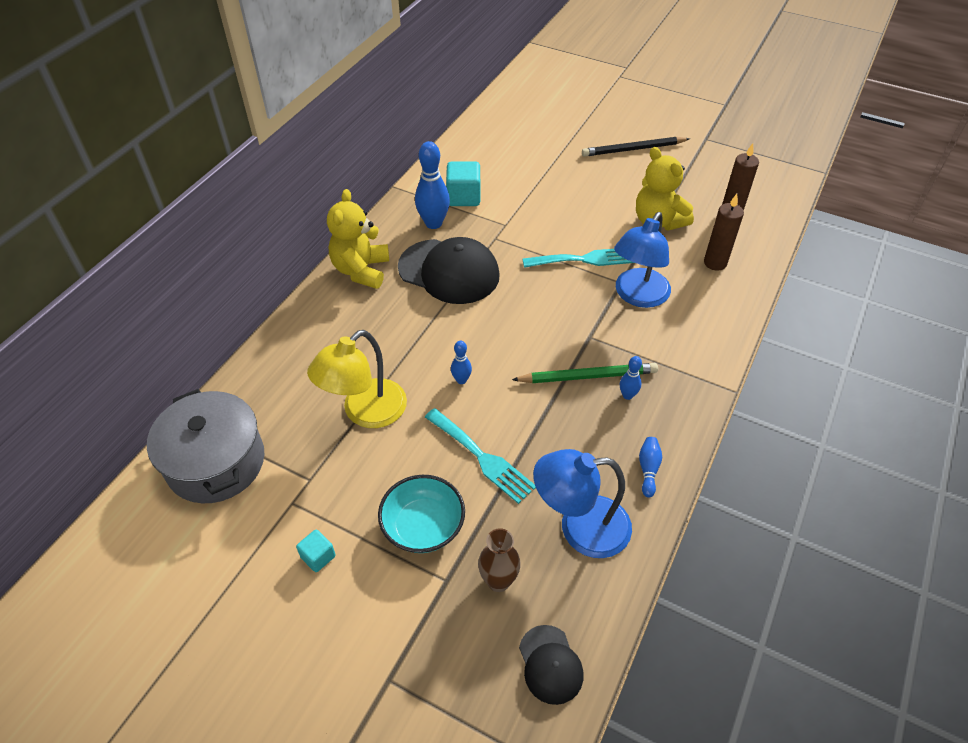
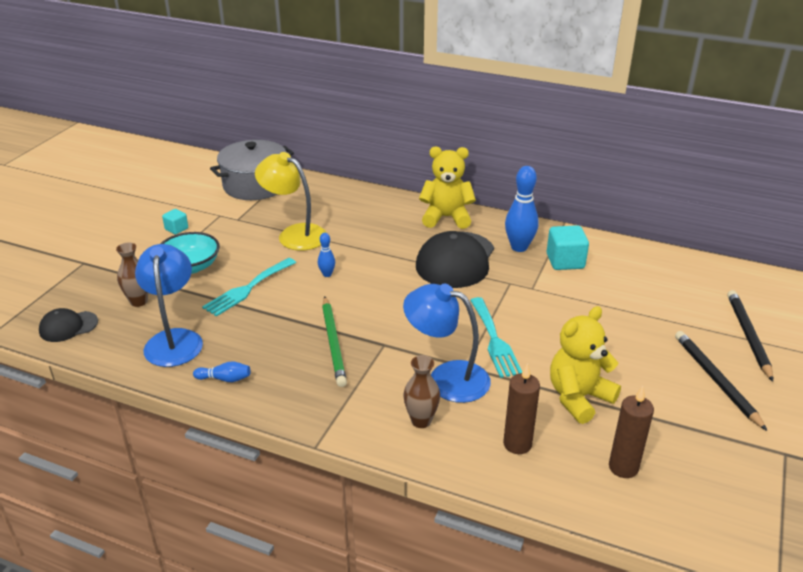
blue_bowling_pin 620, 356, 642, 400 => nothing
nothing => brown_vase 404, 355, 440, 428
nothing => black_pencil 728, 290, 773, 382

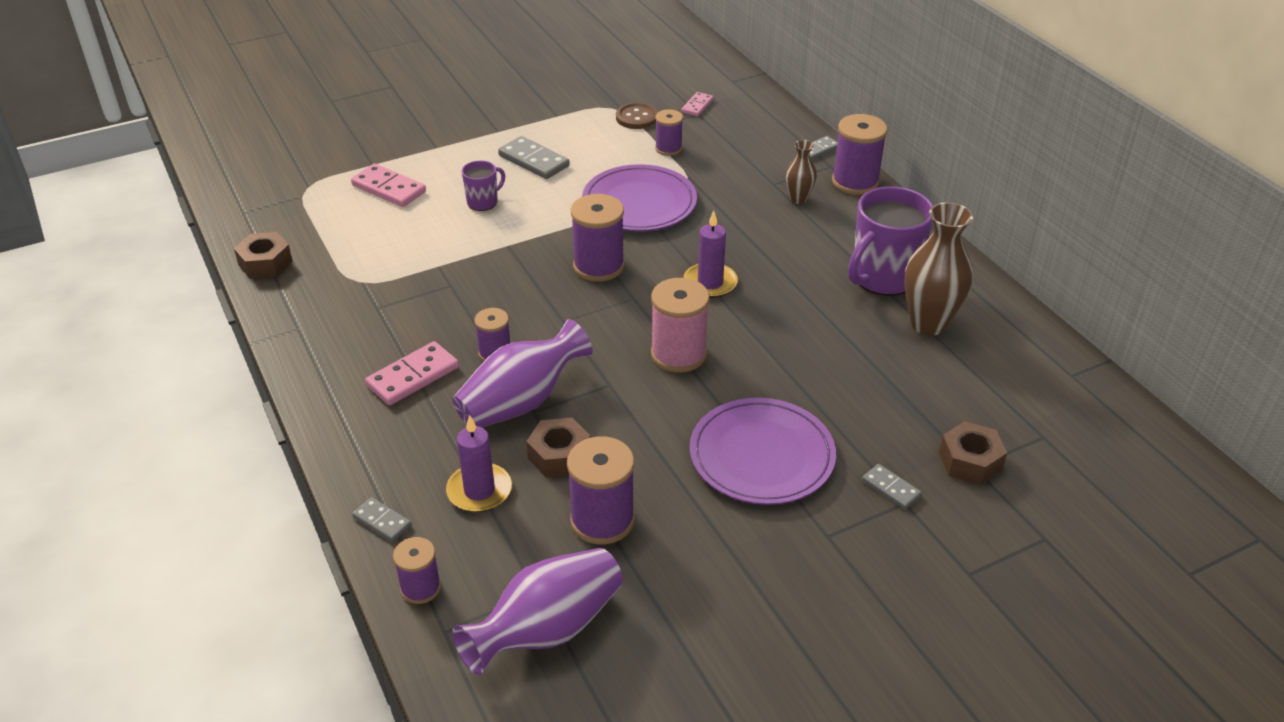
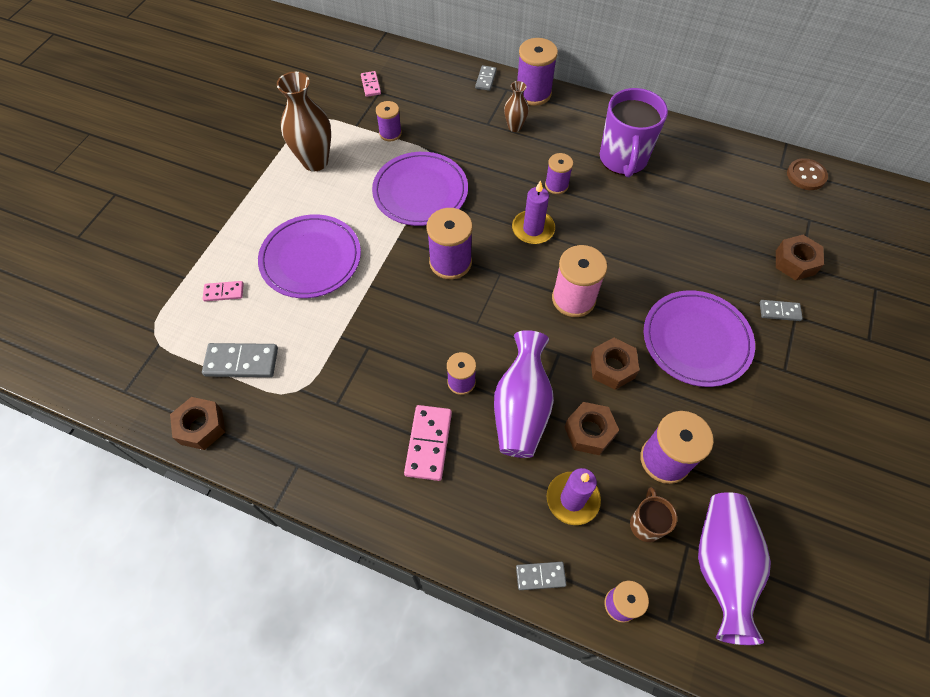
nothing => purple_spool 545, 153, 573, 194
nothing => brown_nut 590, 338, 639, 390
nothing => brown_mug 630, 487, 677, 542
grey_domino 498, 136, 570, 179 => grey_domino 202, 343, 278, 377, move
brown_button 616, 103, 658, 129 => brown_button 787, 158, 828, 190, move
brown_vase 905, 202, 973, 336 => brown_vase 277, 72, 331, 171, move
purple_mug 462, 161, 505, 211 => purple_plate 258, 214, 361, 298
pink_domino 351, 164, 426, 207 => pink_domino 203, 281, 244, 302, x0.59

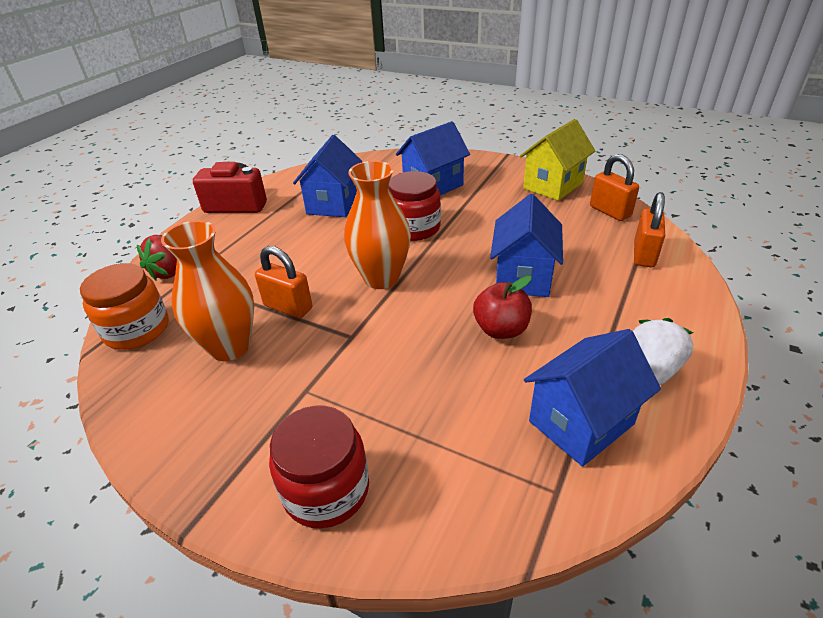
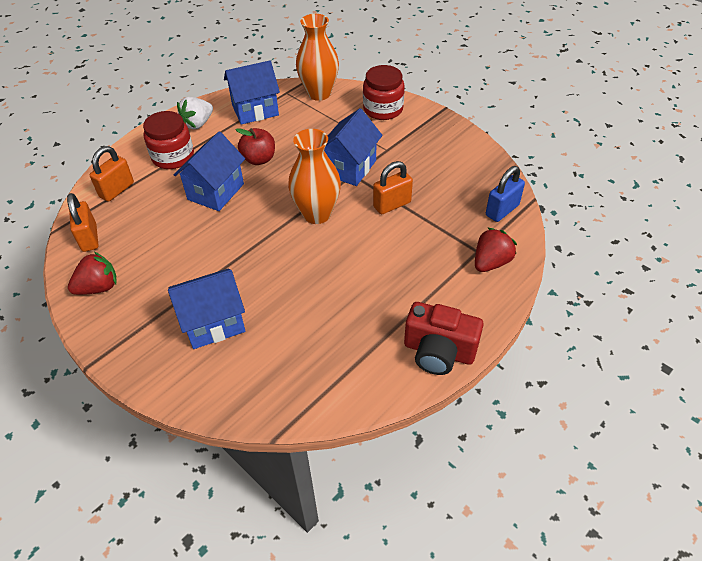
orange_vase 161, 221, 254, 361 => orange_vase 296, 14, 339, 101, move
blue_house 293, 135, 362, 217 => blue_house 324, 108, 383, 186, move
red_jar 389, 171, 441, 241 => red_jar 143, 111, 194, 169, move
orange_jar 80, 263, 169, 350 => blue_padlock 486, 166, 525, 222
yellow_house 520, 119, 595, 201 => red_strawberry 68, 252, 116, 295
orange_padlock 255, 246, 313, 318 => orange_padlock 373, 161, 413, 214, 75 degrees counterclockwise

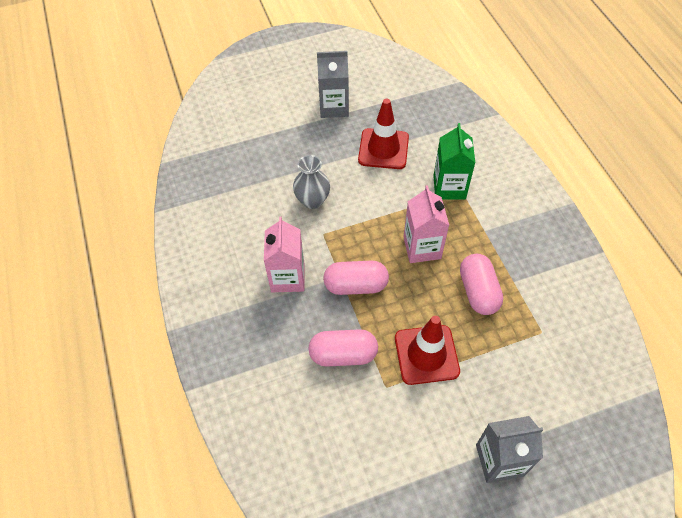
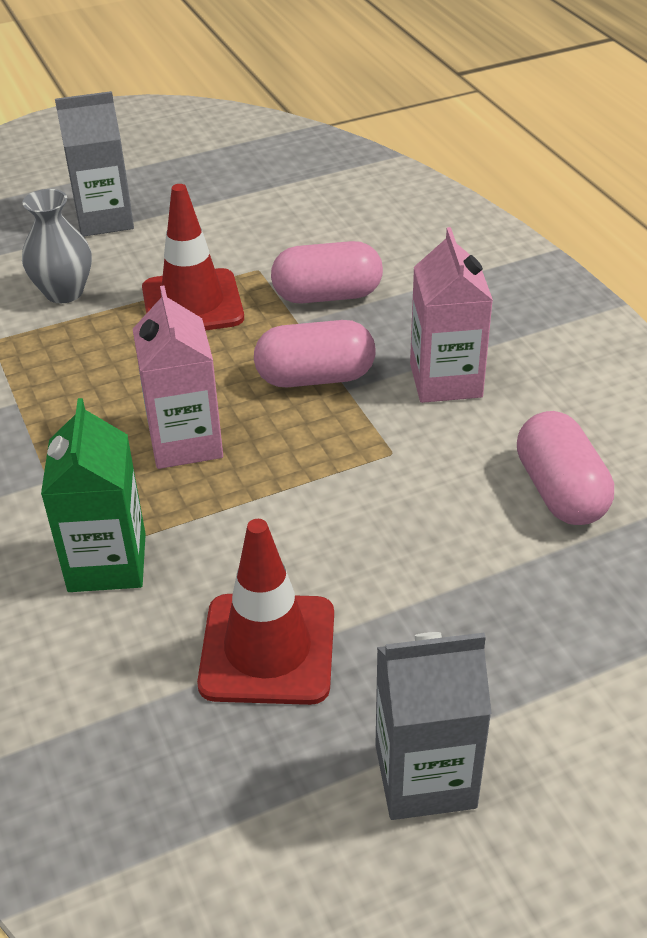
grey_vase 293, 155, 330, 209 => grey_vase 22, 189, 92, 303, move
pink_capsule 460, 254, 503, 315 => pink_capsule 517, 411, 614, 525, move

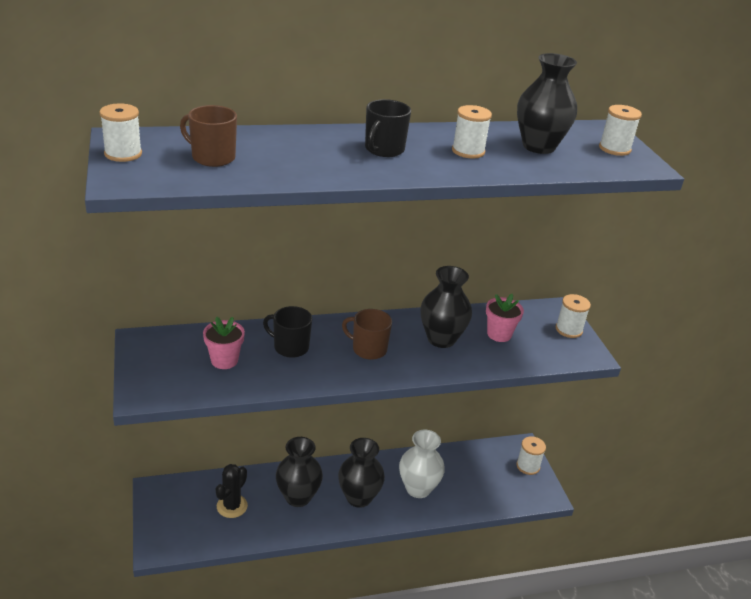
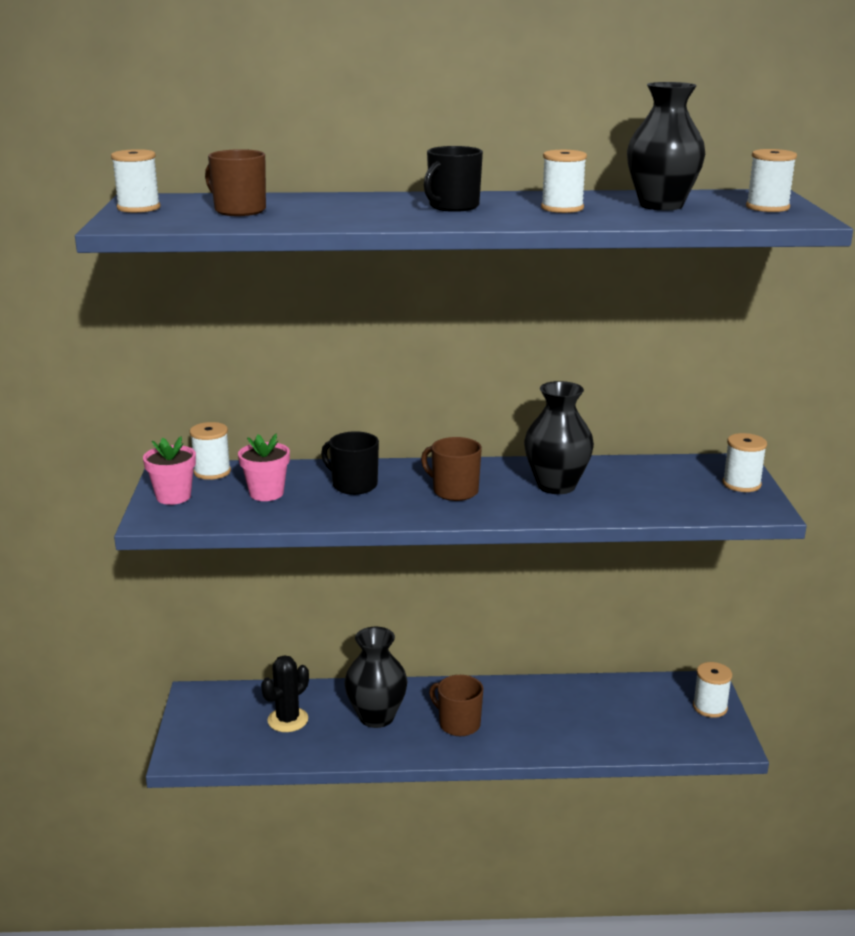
white_vase 399, 430, 445, 498 => nothing
nothing => white_spool 190, 422, 231, 480
pink_flower_pot 486, 294, 524, 342 => pink_flower_pot 143, 436, 196, 505, move
black_vase 338, 438, 385, 508 => brown_mug 429, 675, 483, 736

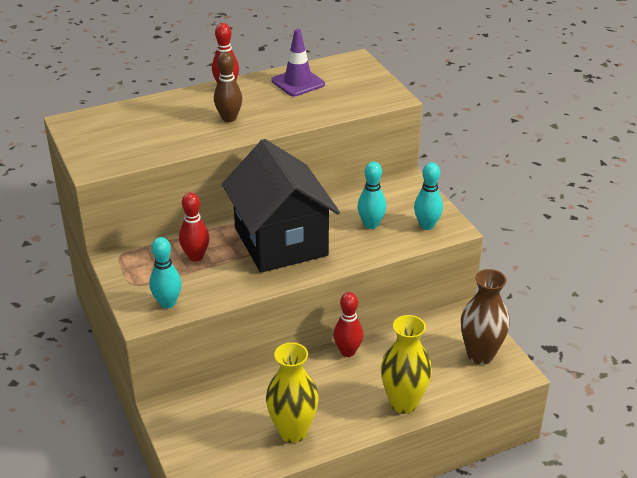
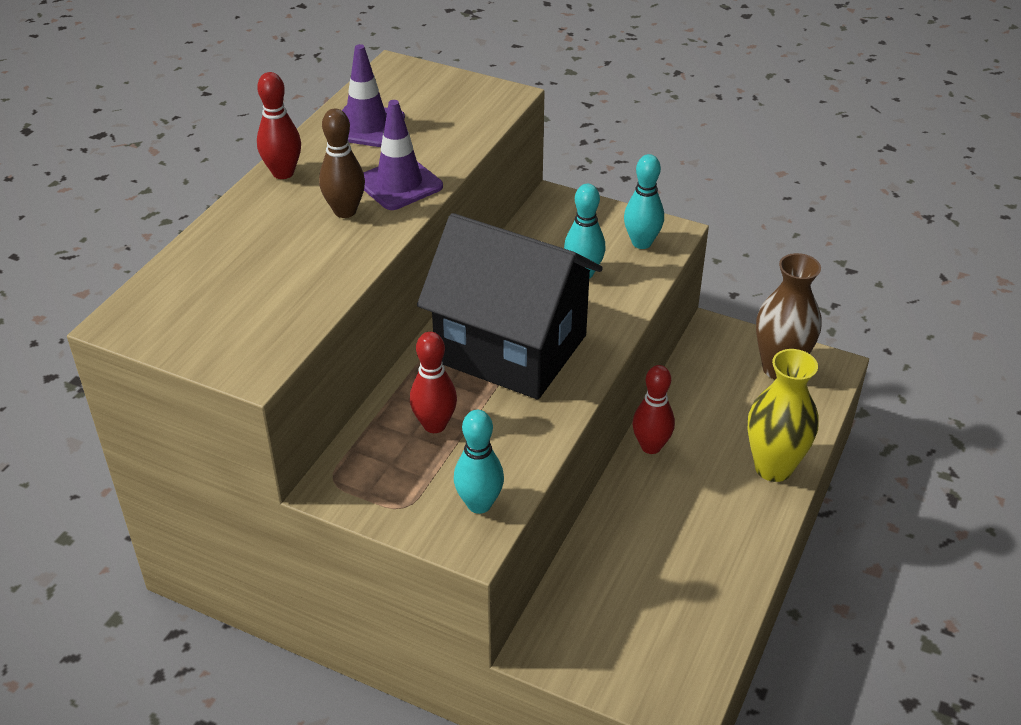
yellow_vase 266, 342, 319, 443 => nothing
nothing => purple_traffic_cone 363, 100, 443, 210

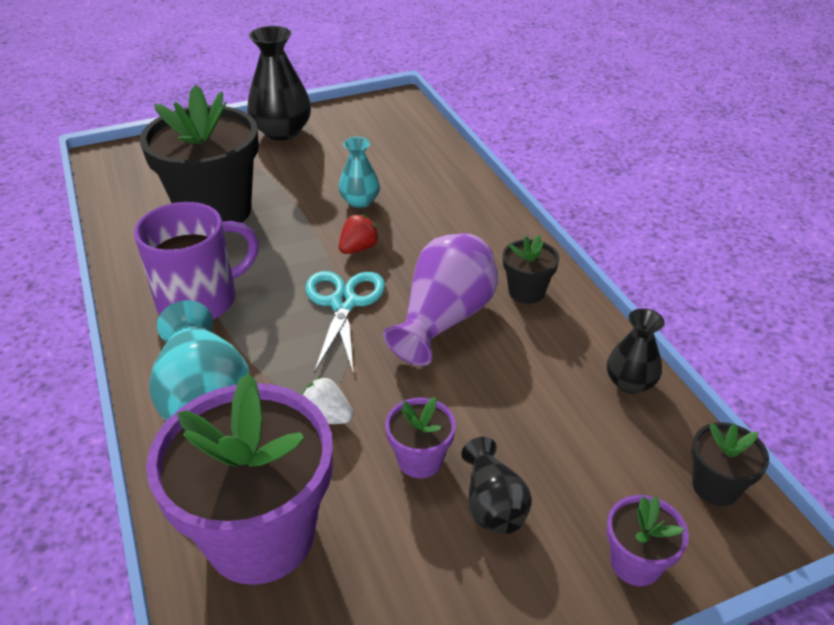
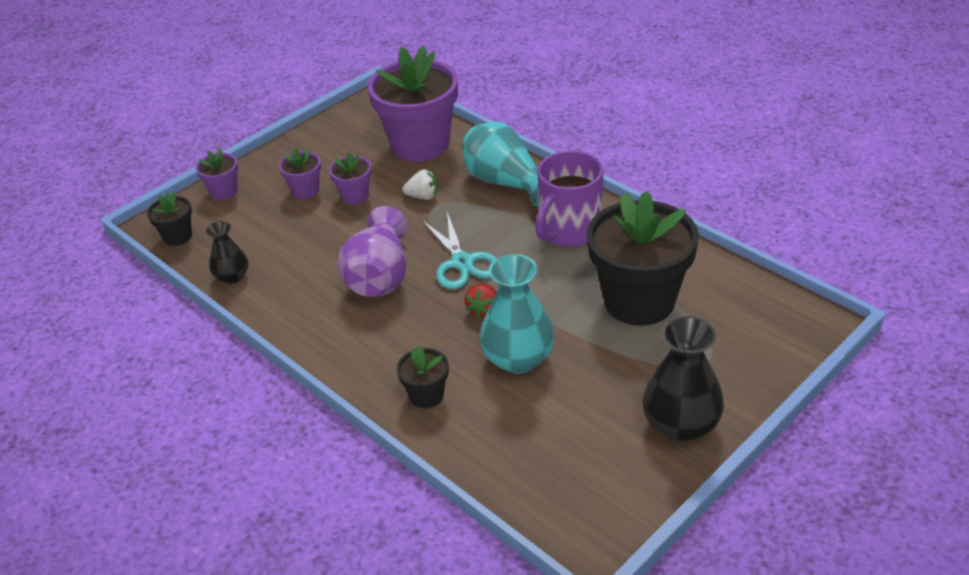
black_flower_pot 503, 235, 559, 304 => black_flower_pot 397, 345, 449, 408, move
black_vase 461, 437, 532, 534 => purple_flower_pot 279, 147, 321, 199
turquoise_vase 339, 137, 380, 208 => turquoise_vase 480, 254, 554, 374, x1.72

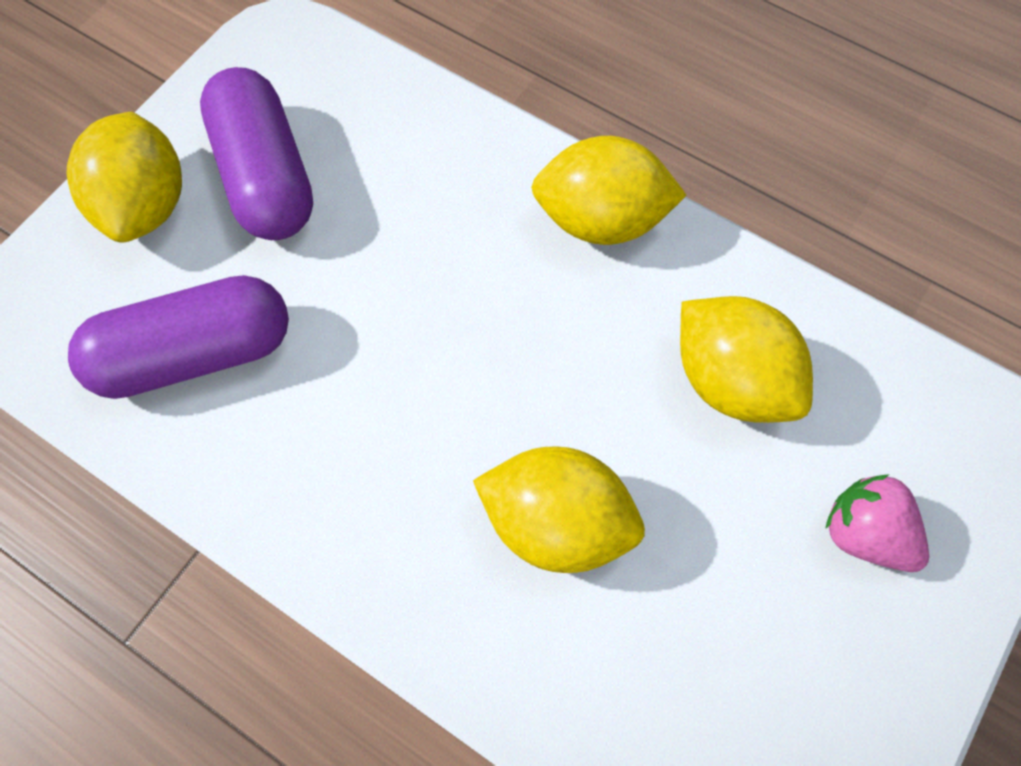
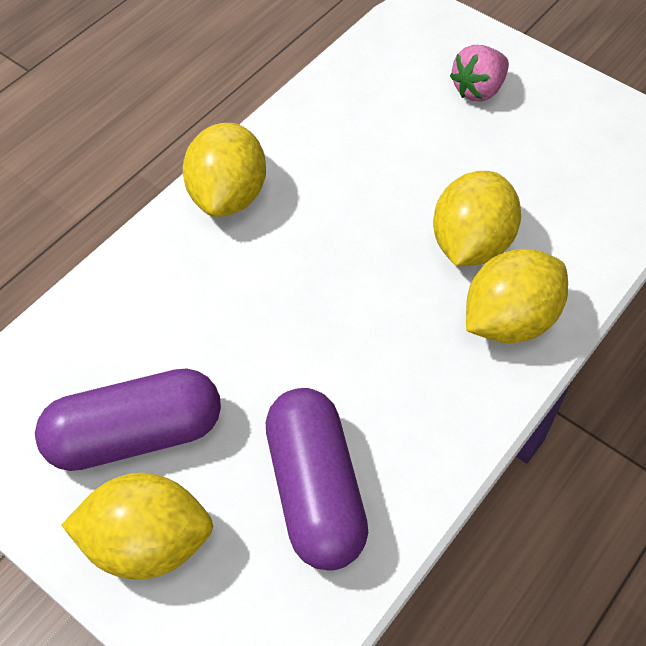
yellow_lemon 680, 296, 813, 423 => yellow_lemon 466, 249, 568, 343, move

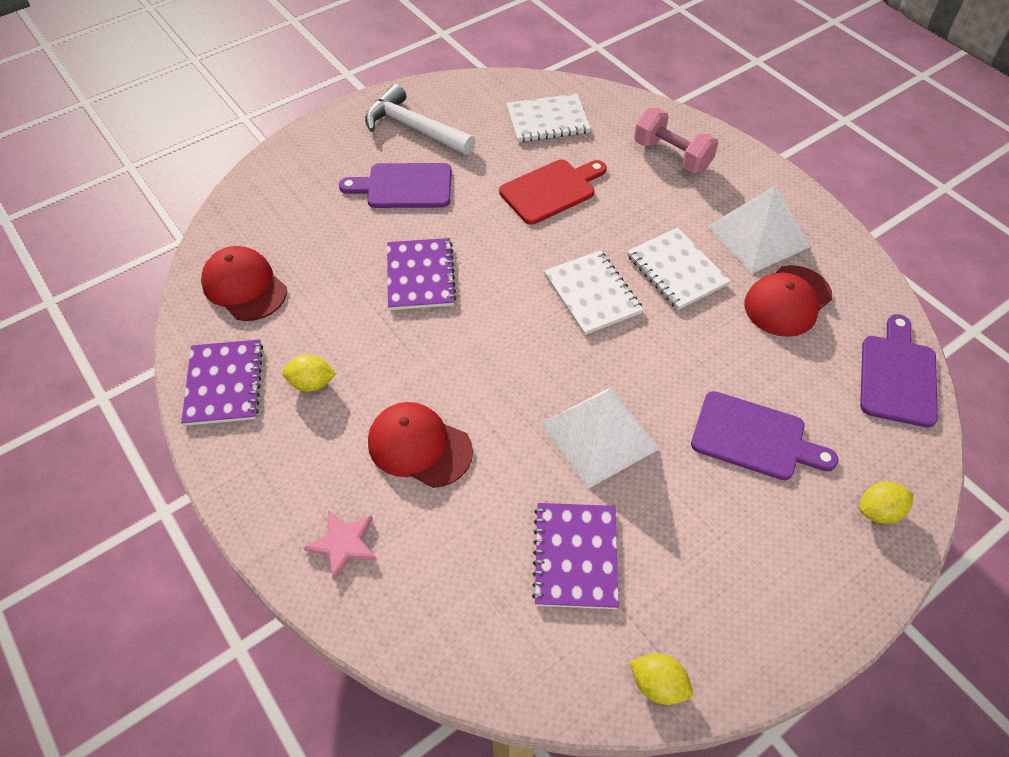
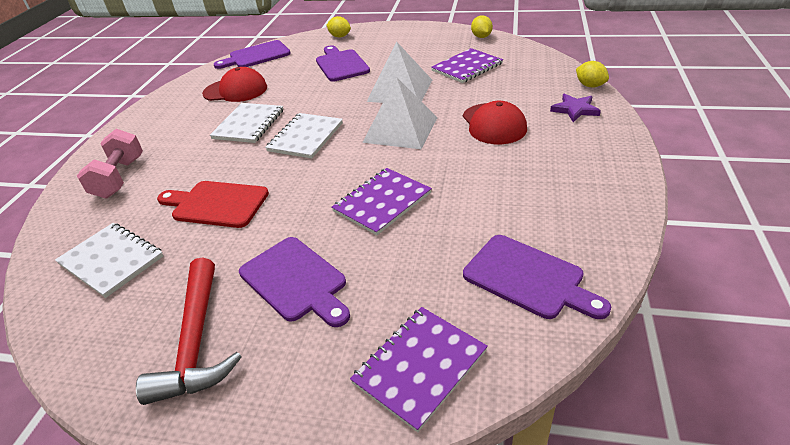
purple_notebook 181, 339, 263, 426 => purple_notebook 350, 307, 488, 432, move
yellow_lemon 282, 354, 336, 392 => yellow_lemon 576, 61, 609, 88, move
white_pyramid 707, 185, 810, 274 => white_pyramid 362, 77, 438, 149, move
red_cap 201, 246, 287, 321 => purple_cutting_board 463, 235, 611, 319
pink_star 303, 510, 377, 581 => purple_star 550, 94, 601, 122
white_hammer 365, 84, 475, 155 => red_hammer 136, 258, 242, 405

